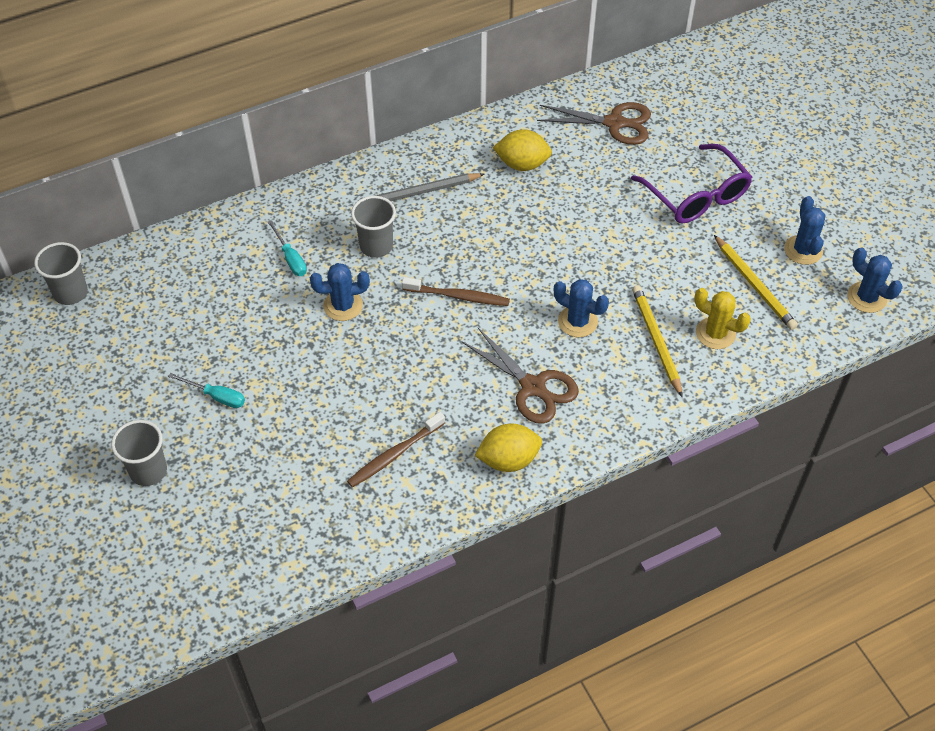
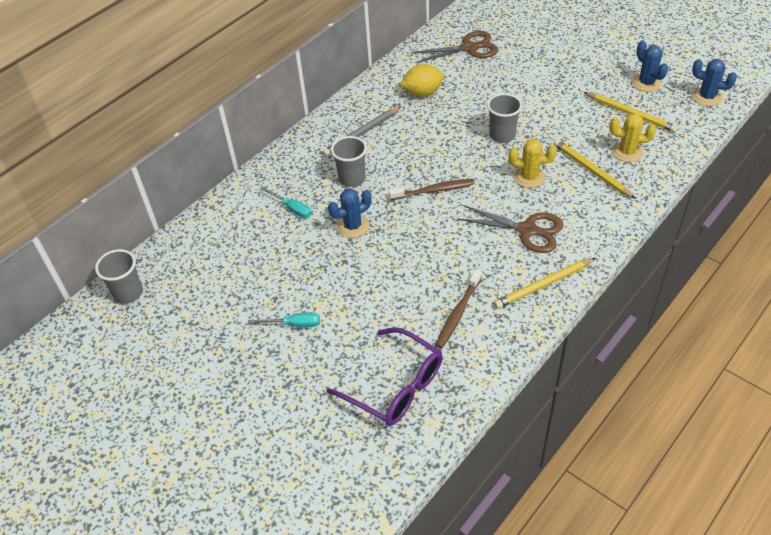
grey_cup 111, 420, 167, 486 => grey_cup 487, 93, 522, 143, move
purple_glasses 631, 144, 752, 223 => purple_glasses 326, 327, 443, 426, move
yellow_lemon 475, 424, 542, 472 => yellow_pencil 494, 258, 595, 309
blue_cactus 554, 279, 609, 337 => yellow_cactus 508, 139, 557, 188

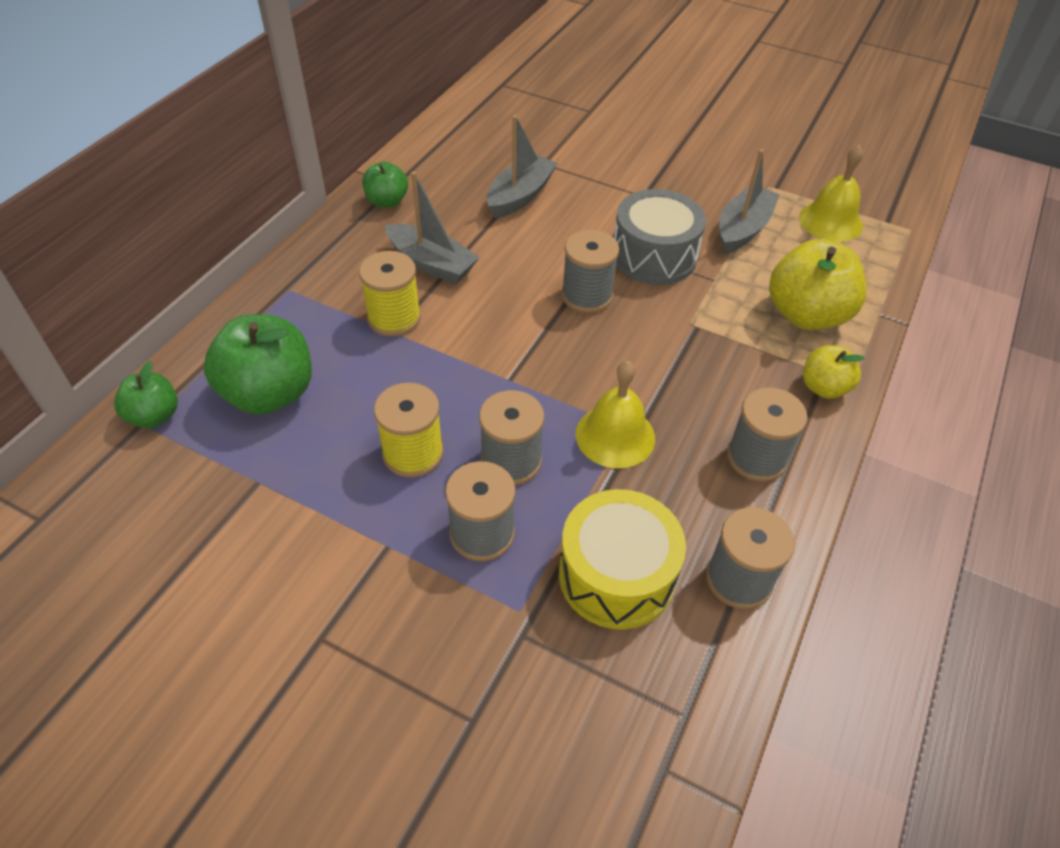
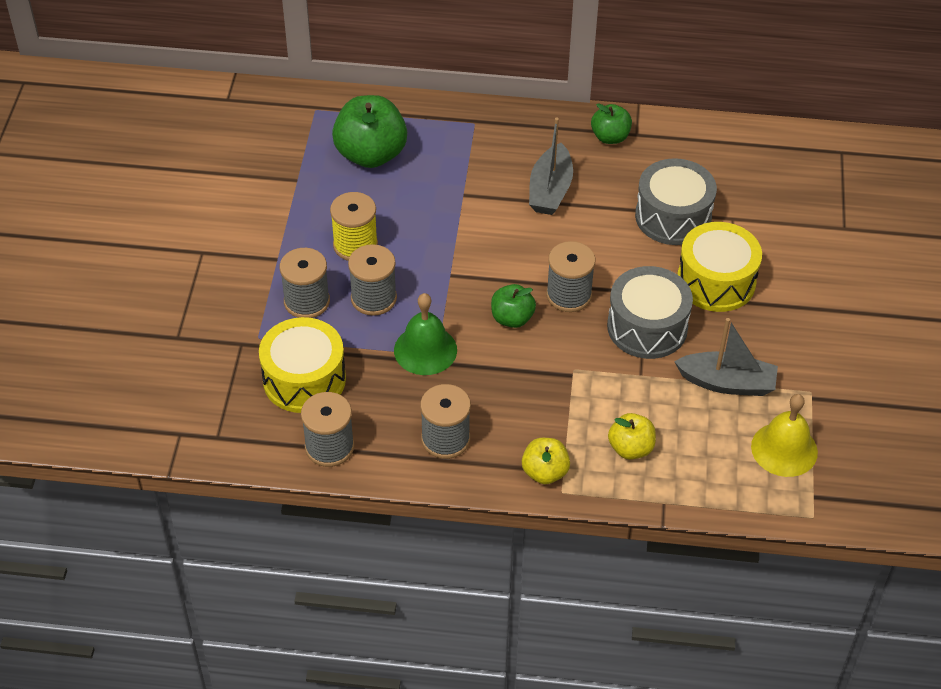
yellow_spool 359, 251, 421, 337 => nothing
nothing => yellow_drum 677, 222, 762, 312
green_apple 114, 361, 178, 428 => green_apple 491, 284, 536, 328, move
grey_boat 487, 115, 558, 218 => grey_drum 635, 158, 717, 245
yellow_bell 576, 361, 655, 469 => green_bell 394, 293, 457, 375
yellow_apple 769, 239, 867, 330 => yellow_apple 608, 413, 656, 460, x0.56

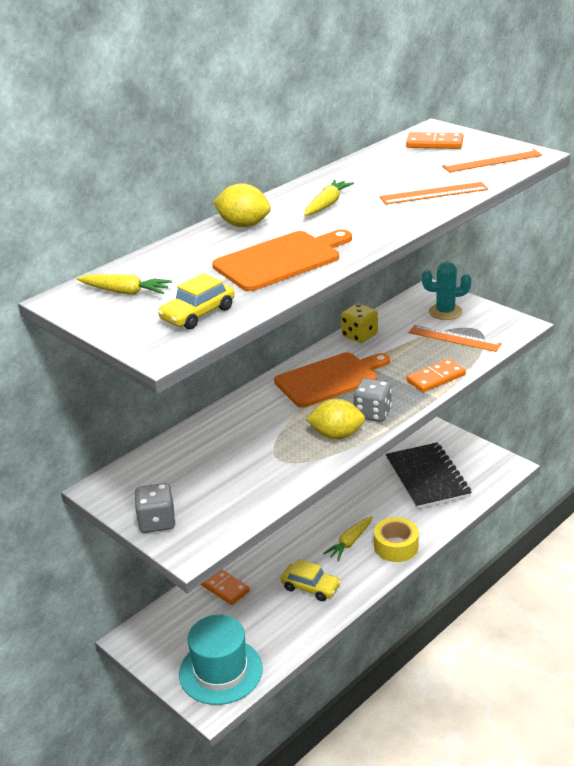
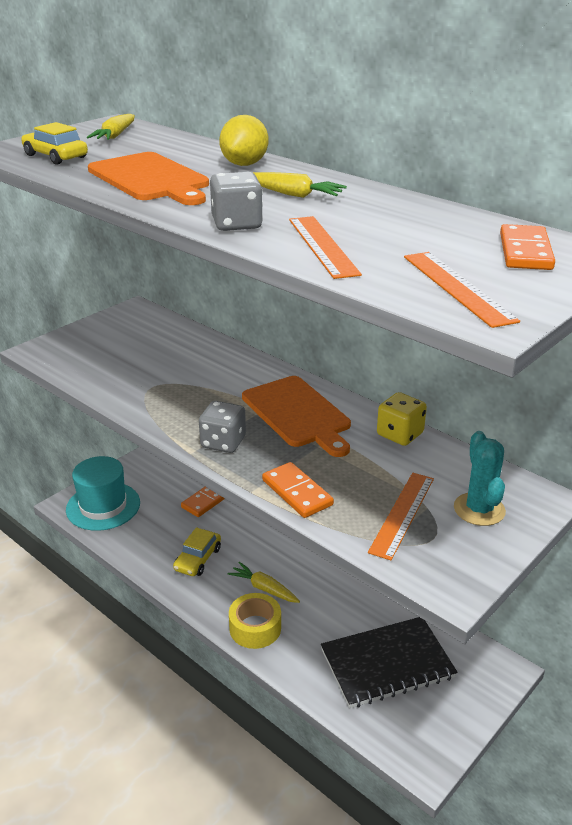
yellow_lemon 306, 399, 365, 440 => nothing
grey_dice 134, 483, 176, 533 => grey_dice 210, 172, 263, 231, move

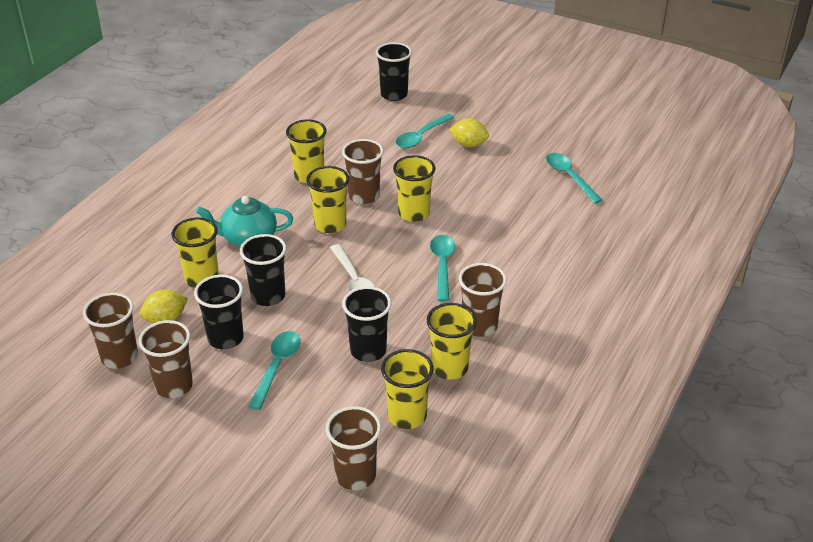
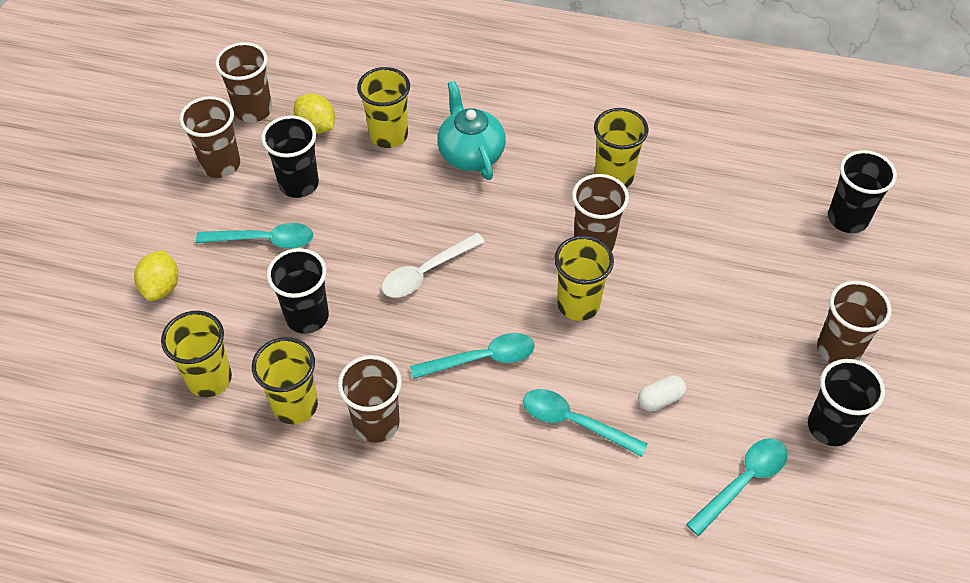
yellow_cup 306, 166, 349, 233 => nothing
nothing => white_capsule 638, 375, 687, 412
black_cup 240, 234, 286, 306 => black_cup 808, 359, 885, 446, move
brown_cup 326, 406, 381, 490 => brown_cup 817, 281, 892, 363, move
turquoise_spoon 396, 114, 455, 148 => turquoise_spoon 523, 389, 648, 457, move
yellow_lemon 449, 118, 489, 147 => yellow_lemon 134, 250, 178, 301, move

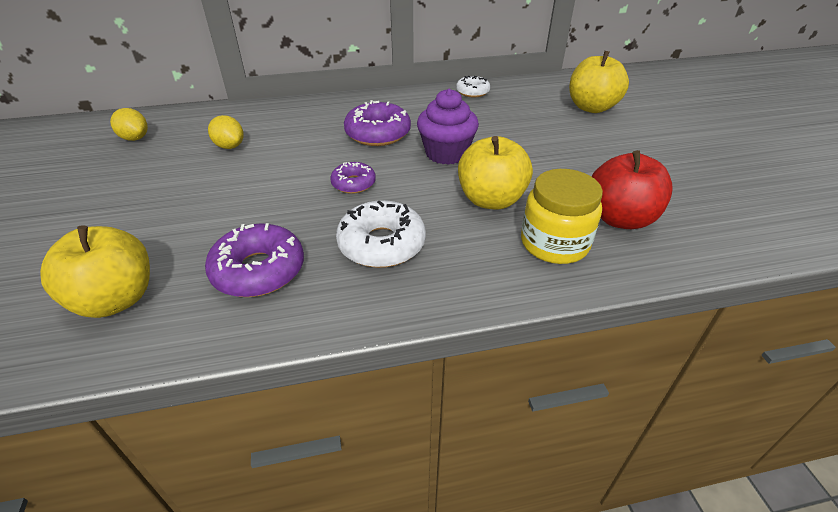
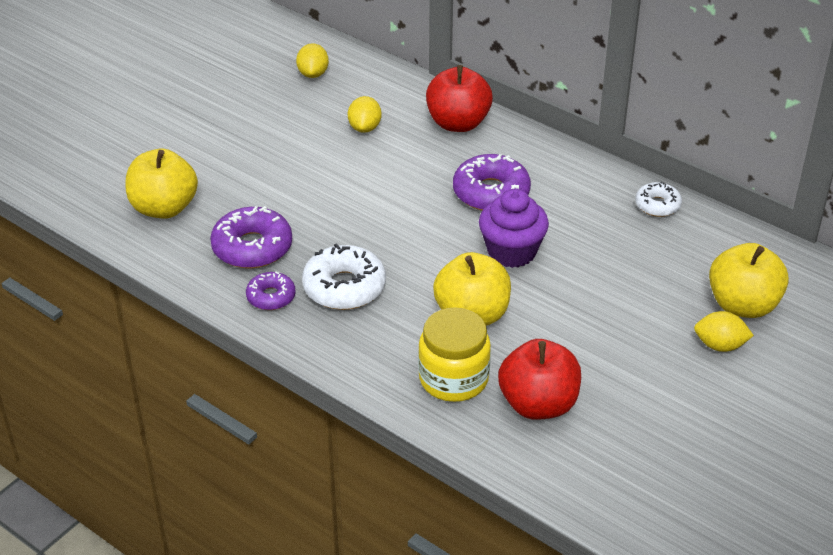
nothing => red_apple 426, 65, 493, 132
nothing => yellow_lemon 694, 311, 754, 352
purple_donut 330, 162, 376, 194 => purple_donut 246, 272, 296, 310, move

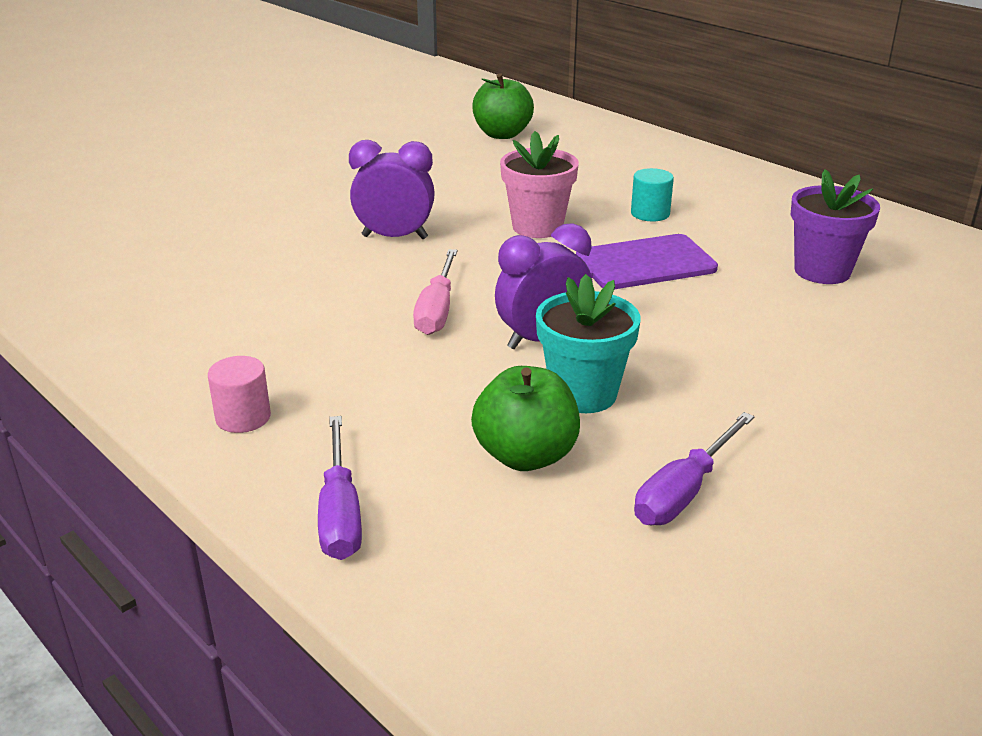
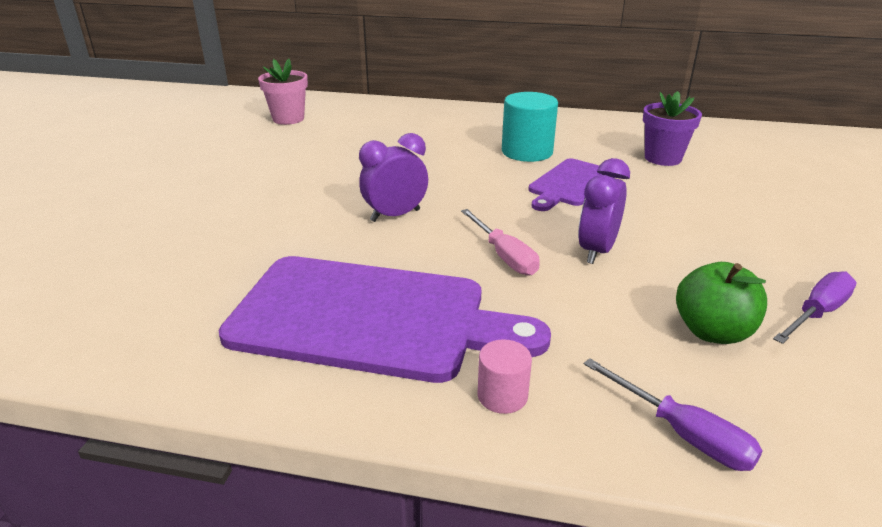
green_apple 472, 73, 534, 139 => nothing
turquoise_flower_pot 536, 274, 641, 413 => nothing
nothing => purple_cutting_board 219, 256, 551, 383
pink_flower_pot 500, 131, 579, 238 => pink_flower_pot 258, 59, 308, 125, move
purple_screwdriver 634, 412, 754, 526 => purple_screwdriver 773, 271, 857, 344, 135 degrees counterclockwise
turquoise_cylinder 631, 168, 674, 221 => turquoise_cylinder 502, 92, 558, 162, x1.85

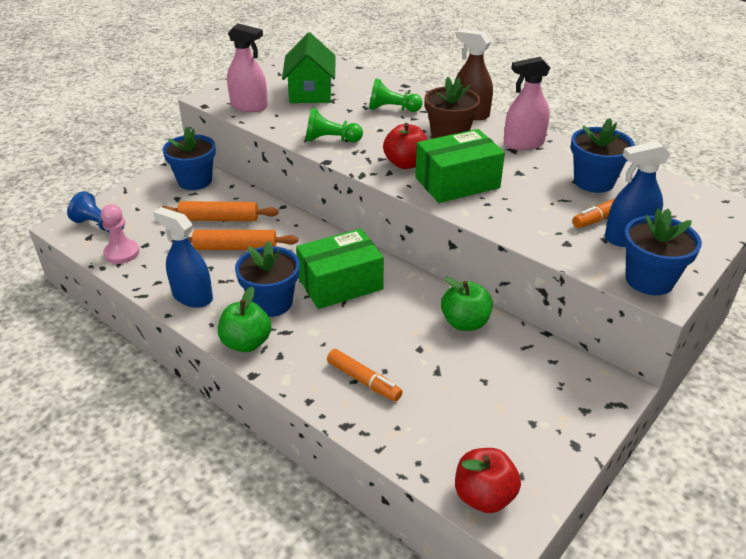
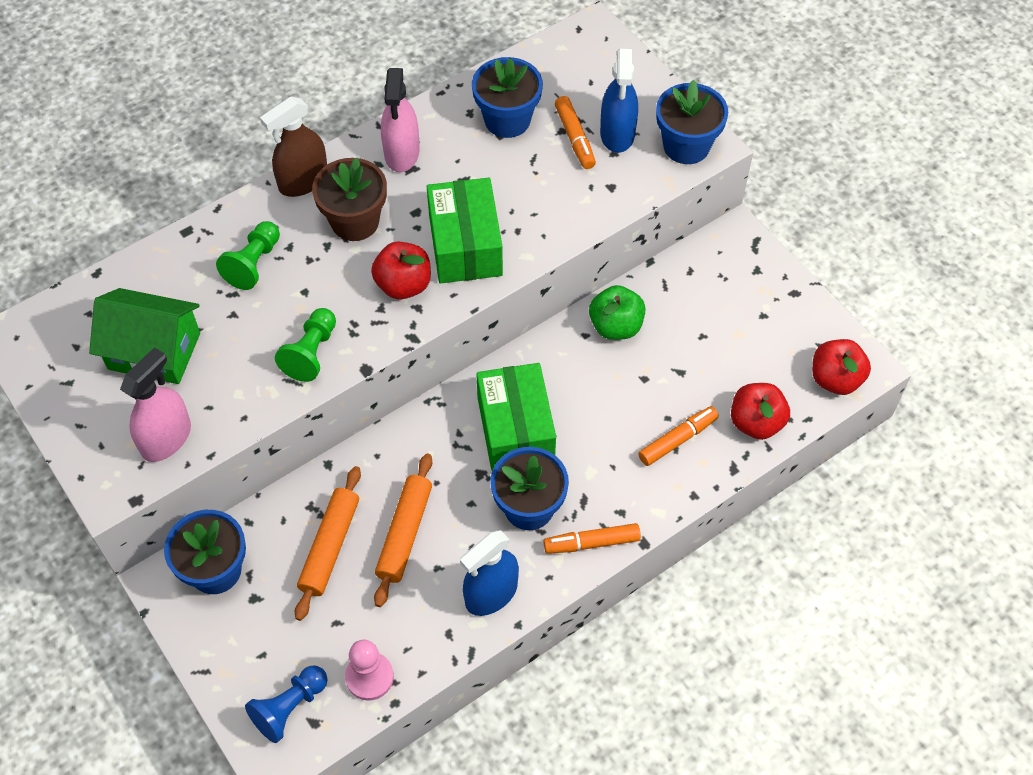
nothing => red_apple 731, 383, 790, 440
green_apple 218, 286, 272, 352 => orange_marker 543, 523, 641, 554

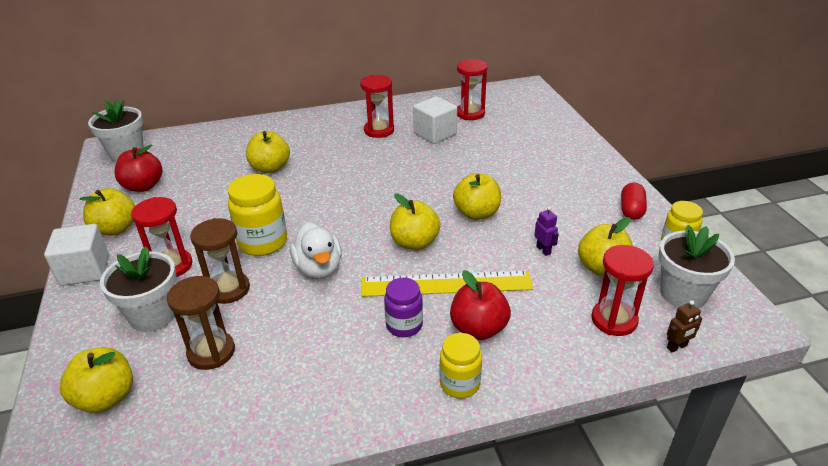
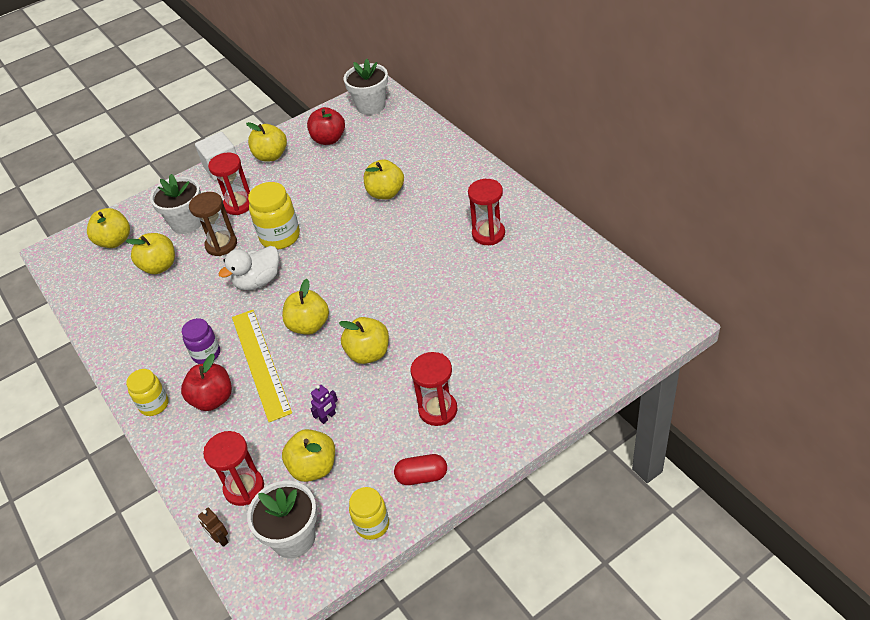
white_cube 413, 96, 457, 144 => nothing
red_hourglass 457, 59, 487, 120 => red_hourglass 411, 352, 457, 426, move
brown_hourglass 167, 276, 235, 370 => yellow_apple 126, 233, 175, 274

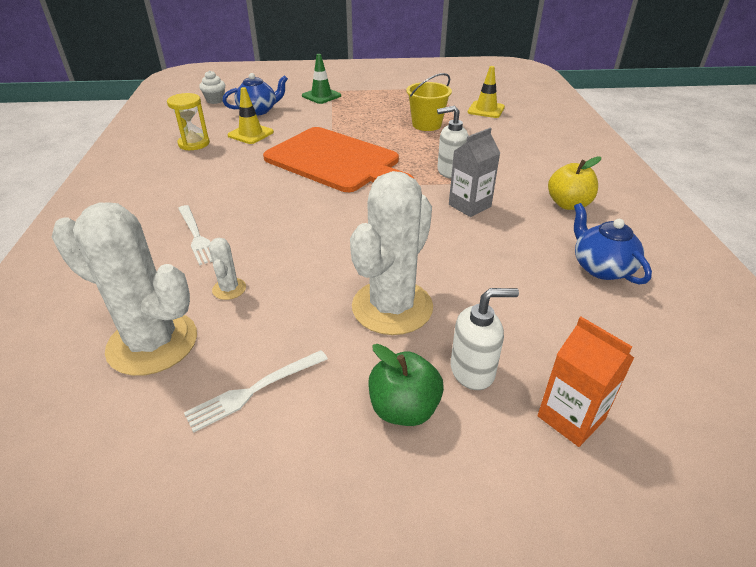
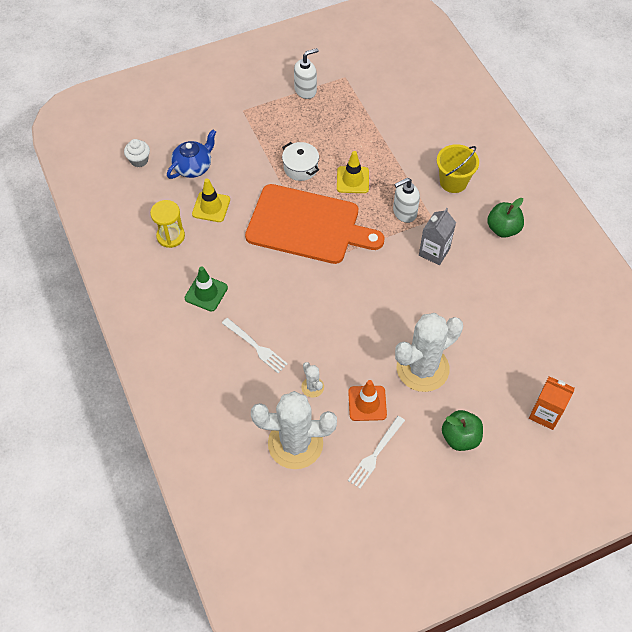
blue_teapot 574, 203, 652, 284 => nothing
nothing => white_pot 282, 142, 319, 181
nothing => orange_traffic_cone 348, 380, 387, 421
green_traffic_cone 302, 54, 341, 104 => green_traffic_cone 185, 266, 228, 312, move
yellow_bucket 406, 73, 452, 131 => yellow_bucket 437, 144, 479, 193, move
white_soap_dispenser 451, 288, 519, 390 => white_soap_dispenser 294, 48, 319, 99, move
yellow_traffic_cone 468, 66, 505, 118 => yellow_traffic_cone 337, 151, 369, 193, move
yellow_apple 548, 157, 601, 210 => green_apple 487, 198, 524, 238
white_cactus 350, 171, 433, 335 => white_cactus 395, 313, 463, 392, 45 degrees clockwise

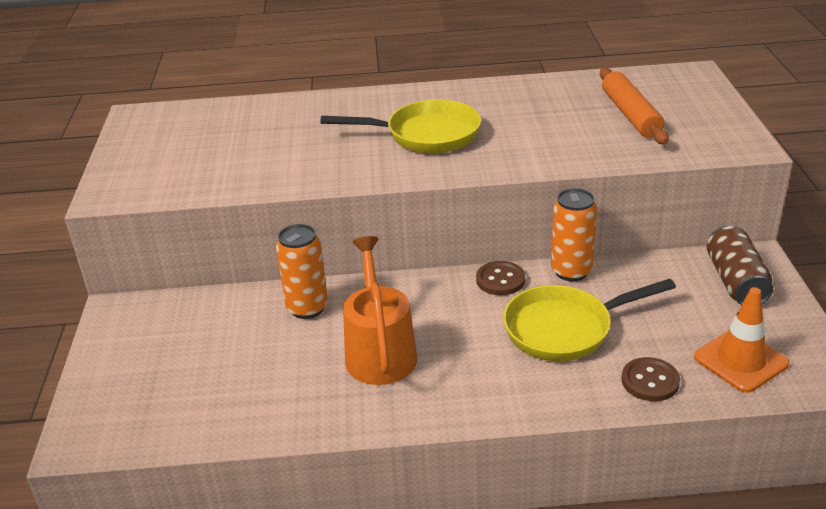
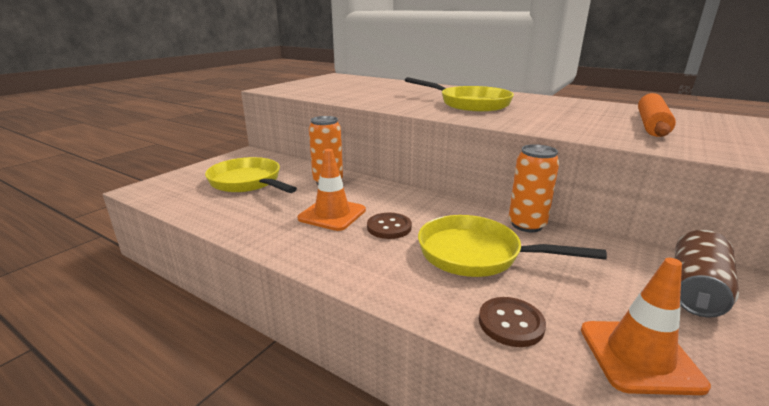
nothing => yellow_pan 205, 157, 297, 193
brown_button 476, 261, 525, 295 => brown_button 367, 213, 412, 239, move
orange_watering_can 343, 236, 417, 385 => orange_traffic_cone 297, 149, 366, 231

